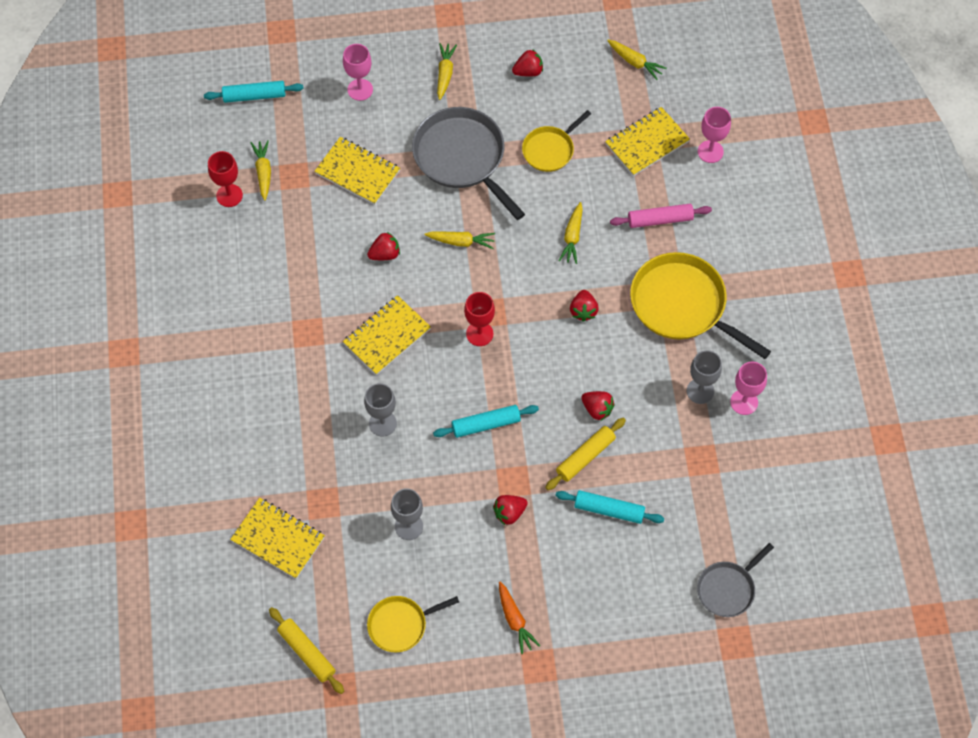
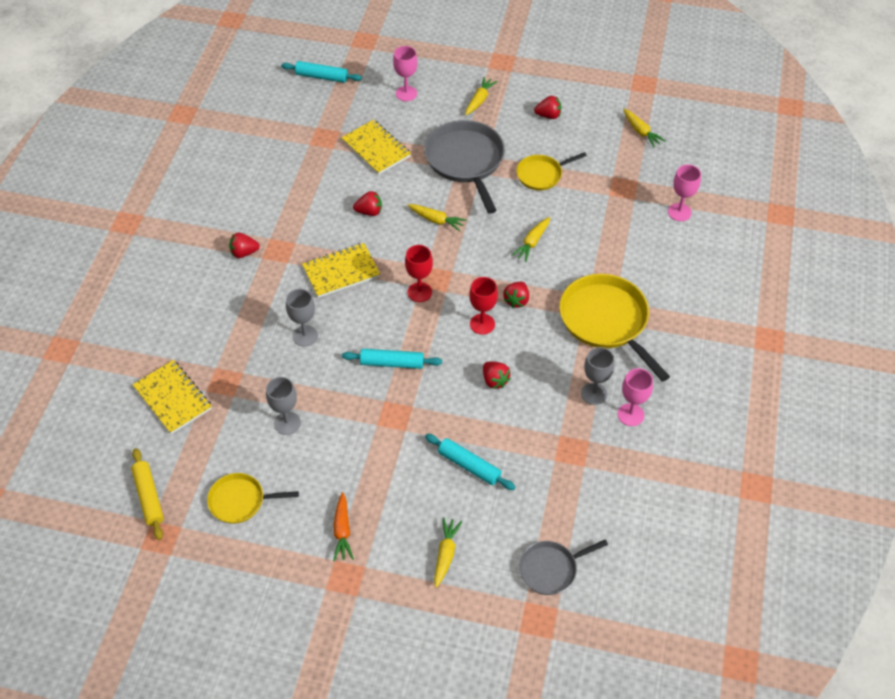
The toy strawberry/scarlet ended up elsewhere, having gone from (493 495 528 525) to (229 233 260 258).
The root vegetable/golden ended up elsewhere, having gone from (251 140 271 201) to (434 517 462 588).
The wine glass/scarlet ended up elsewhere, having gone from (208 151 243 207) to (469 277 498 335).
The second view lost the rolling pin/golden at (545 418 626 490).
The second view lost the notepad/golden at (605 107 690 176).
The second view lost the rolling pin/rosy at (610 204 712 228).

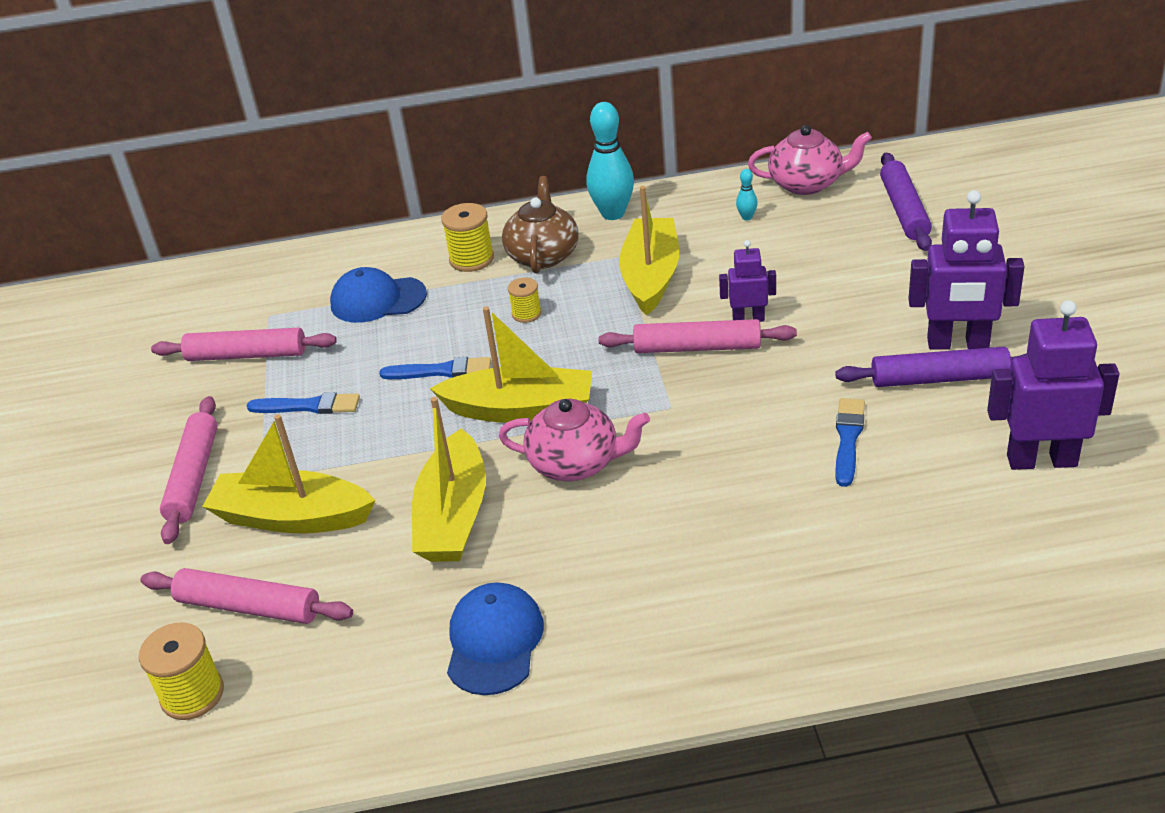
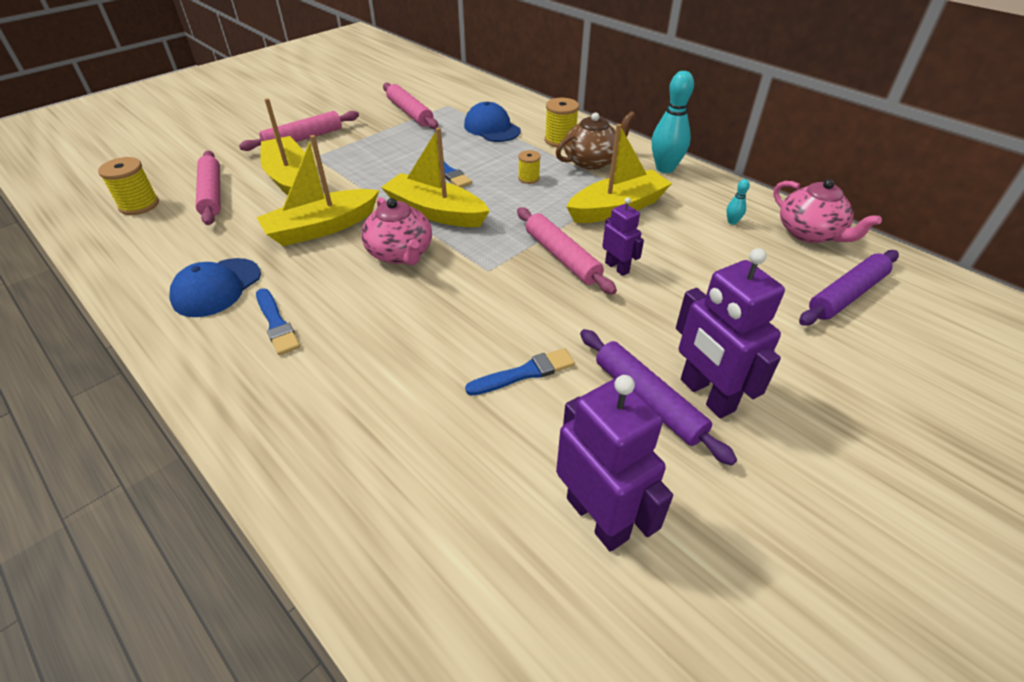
The cap/royal blue at (447 582 544 695) ended up facing another way, 150 degrees clockwise from before.
The brush/royal blue ended up elsewhere, having gone from (247 392 360 414) to (256 288 300 355).
The toy boat/golden at (430 306 592 423) ended up facing another way, 150 degrees clockwise from before.

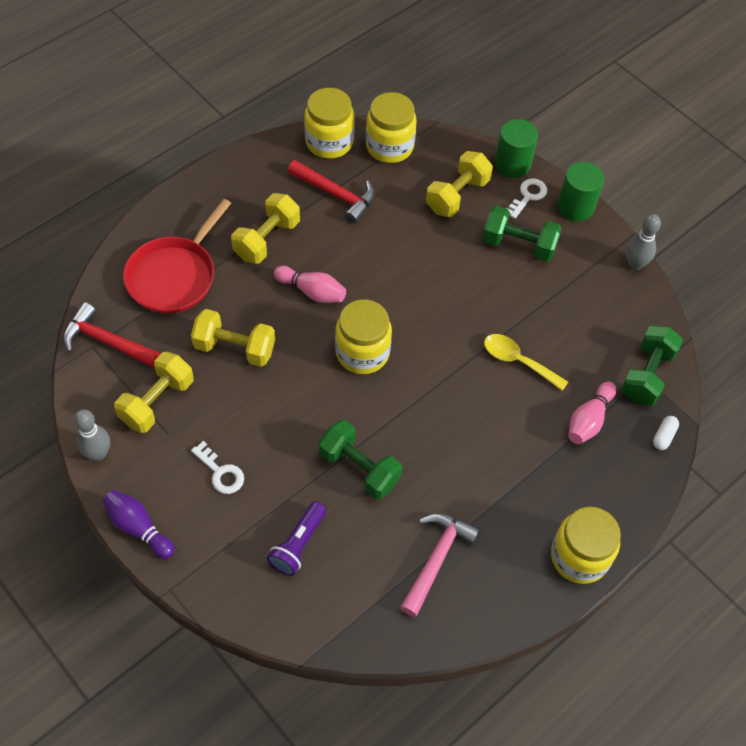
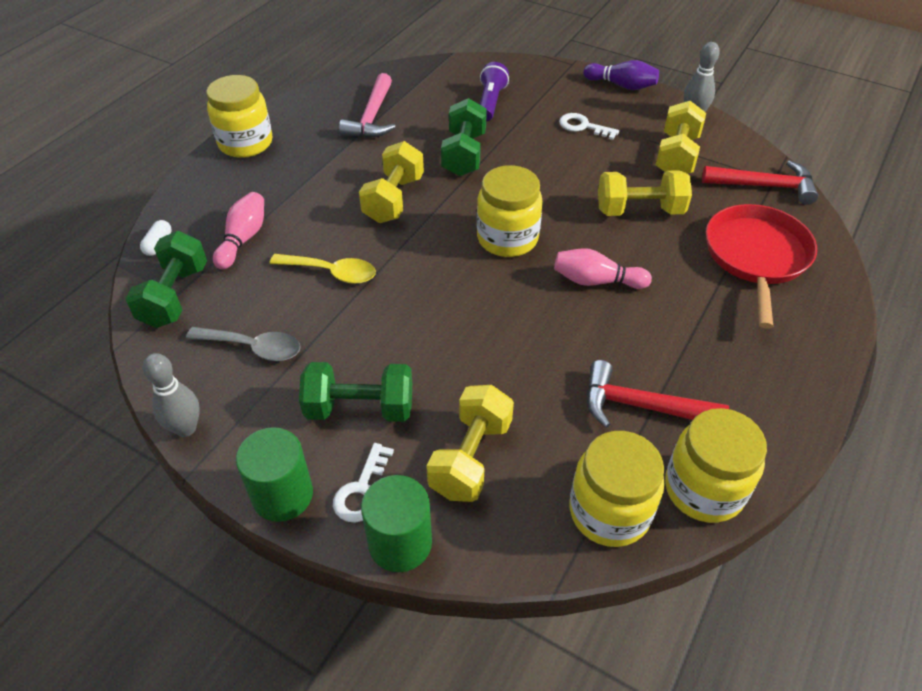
The second view gained the teaspoon/ash-grey at (186 327 301 361).
The hand weight/golden ended up elsewhere, having gone from (231 193 300 264) to (359 141 424 223).
The hand weight/emerald at (319 420 403 499) ended up facing another way, 75 degrees clockwise from before.

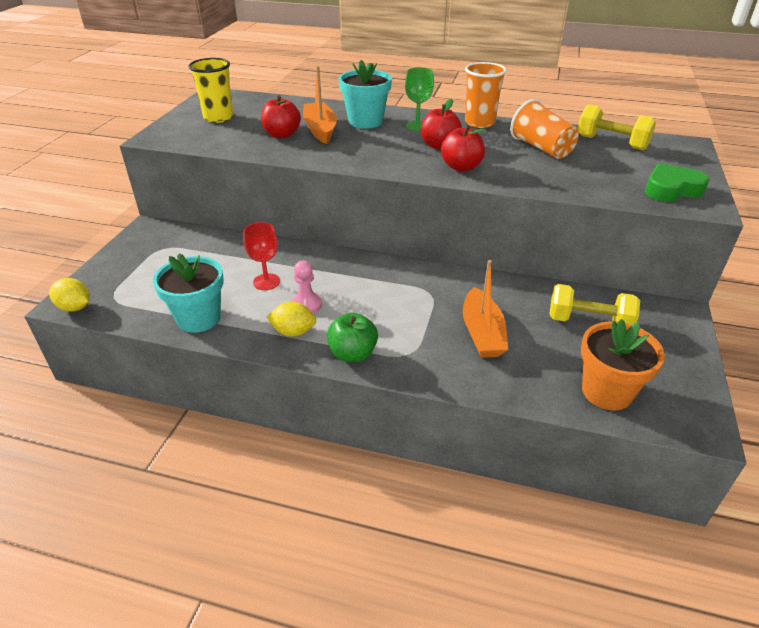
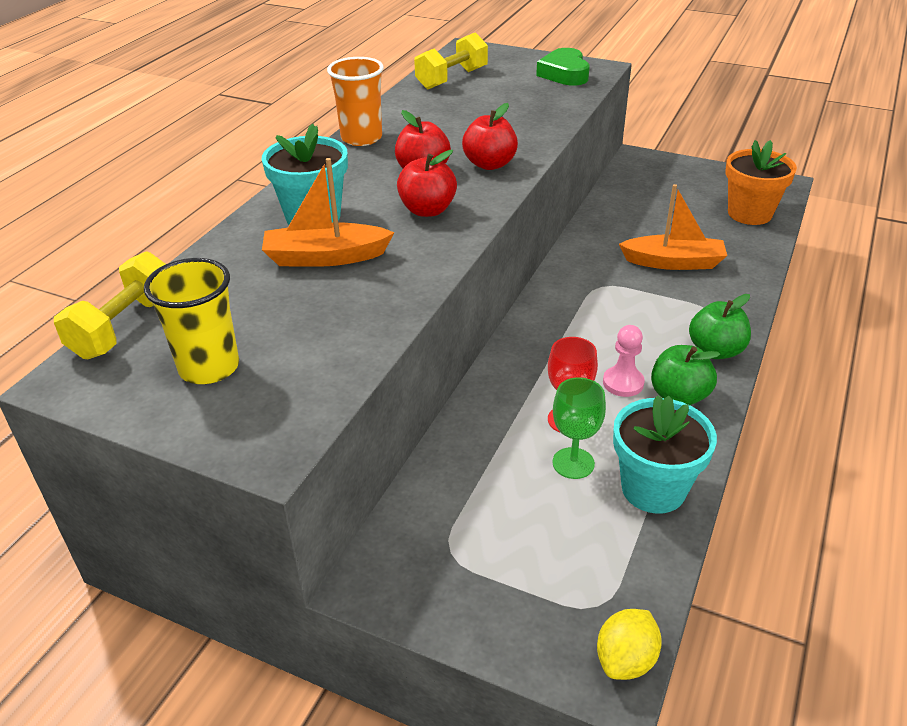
The hand weight/golden ended up elsewhere, having gone from (549 284 640 325) to (54 251 166 359).
The toy apple/scarlet ended up elsewhere, having gone from (261 96 301 138) to (397 150 457 217).
The wine glass/emerald ended up elsewhere, having gone from (405 67 434 131) to (552 377 606 479).
Where the lemon/golden stood at (267 302 316 337), the toy apple/emerald came to stand at (651 345 720 405).
The second view lost the beaker/bright orange at (510 99 579 159).

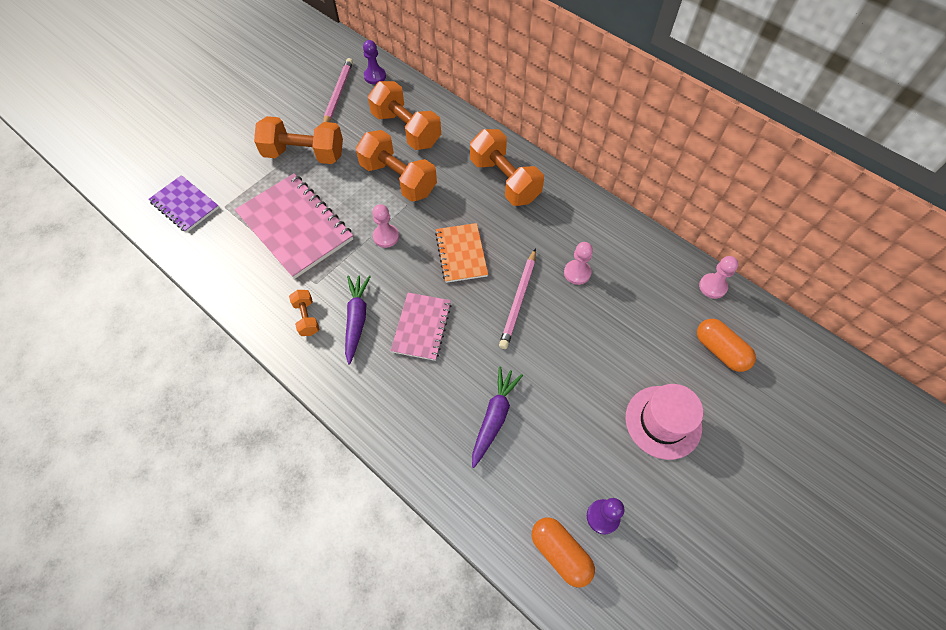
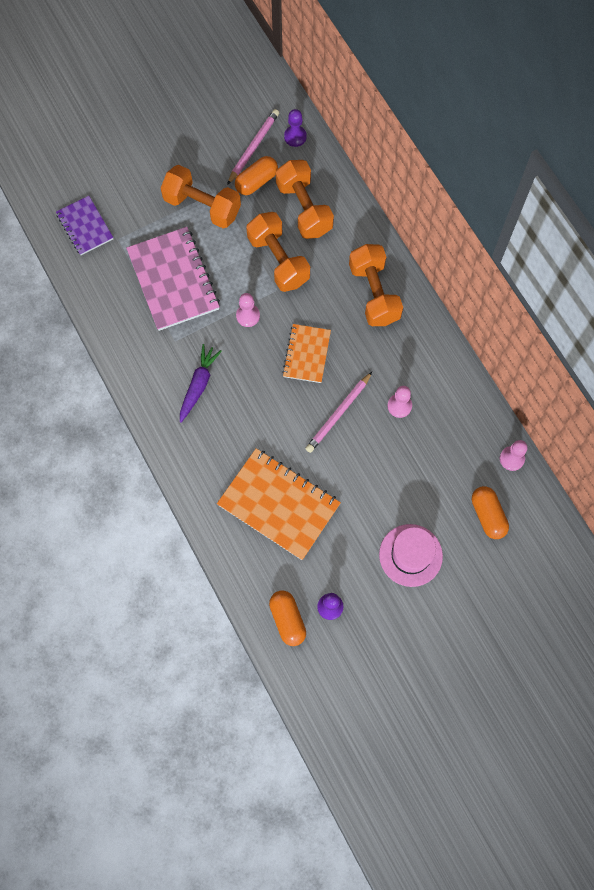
Where the root vegetable/violet stood at (472 366 523 468), the notepad/bright orange came to stand at (217 448 341 560).
The second view gained the pill shape/bright orange at (235 156 278 195).
The second view lost the hand weight/bright orange at (289 290 319 336).
The second view lost the notepad/rosy at (391 293 451 361).

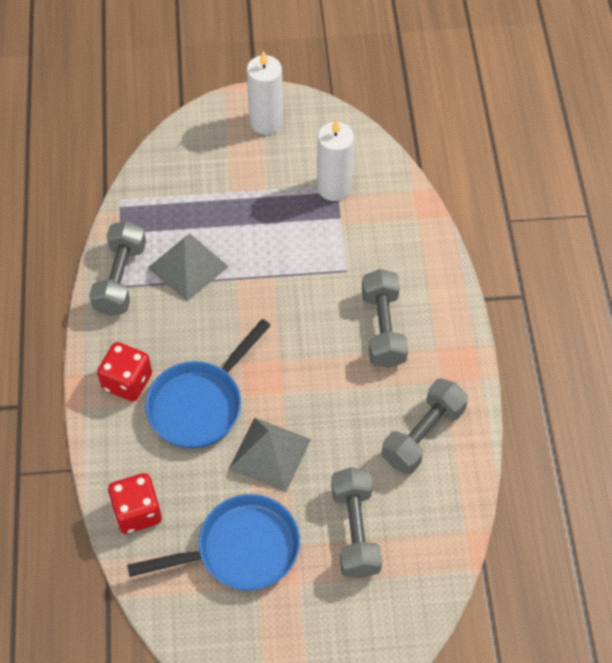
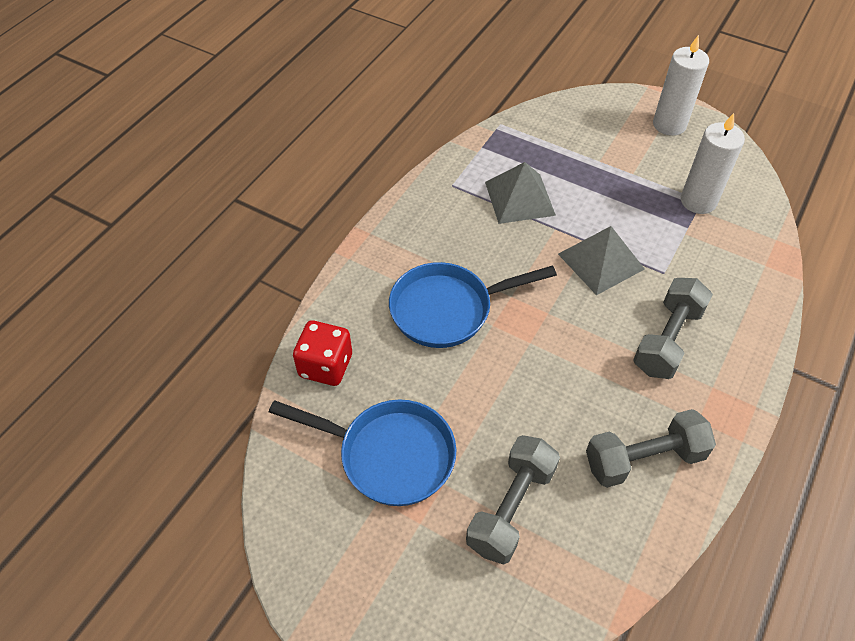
The pyramid shape/ash-grey ended up elsewhere, having gone from (229 417 311 492) to (558 226 645 295).
The second view lost the hand weight/ash-grey at (89 221 146 316).
The second view lost the dice/scarlet at (97 342 152 402).

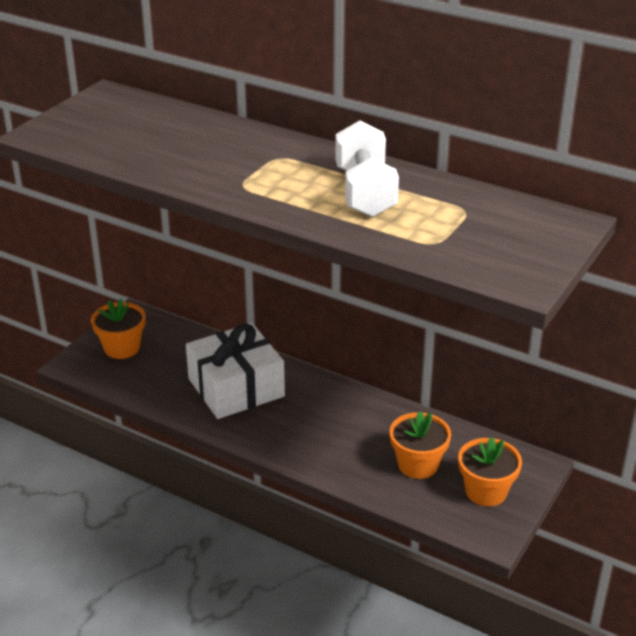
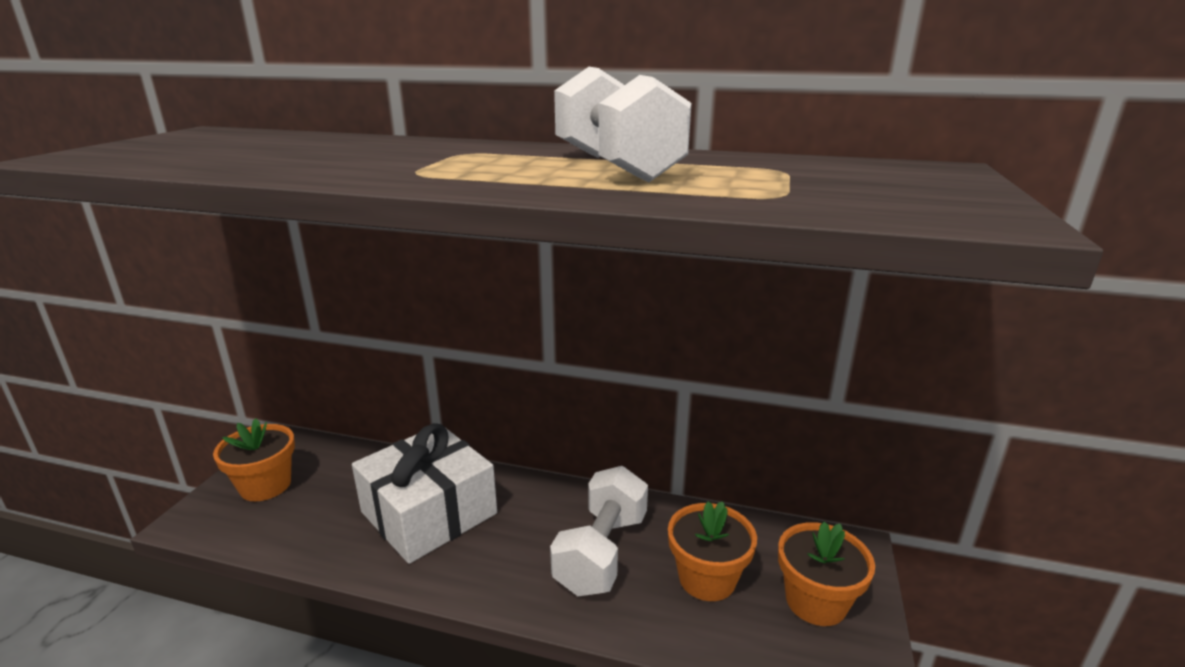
The second view gained the hand weight/snow-white at (550 466 648 596).

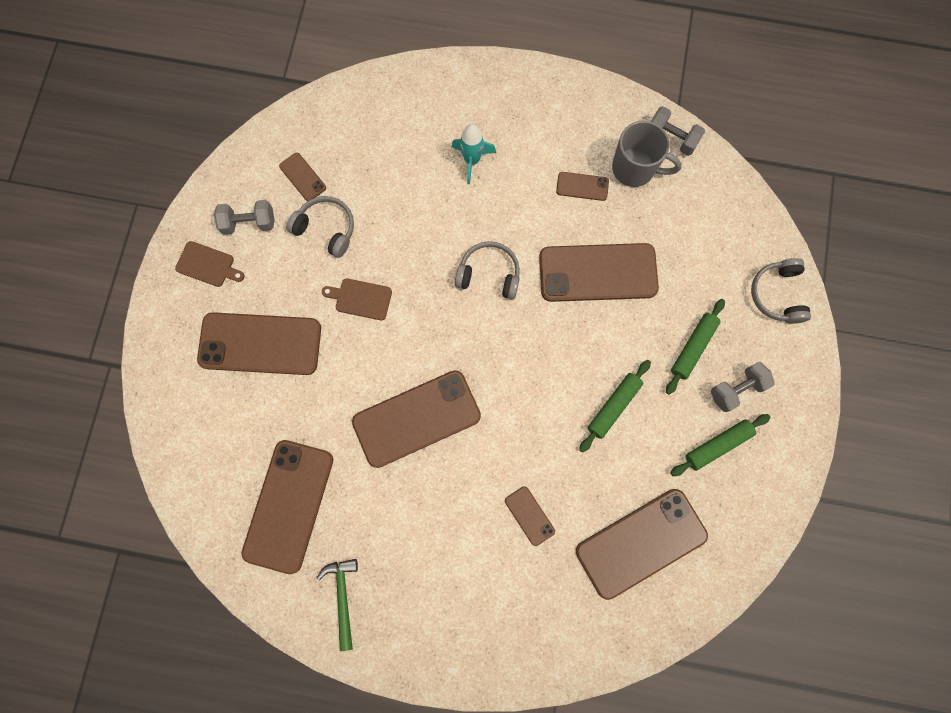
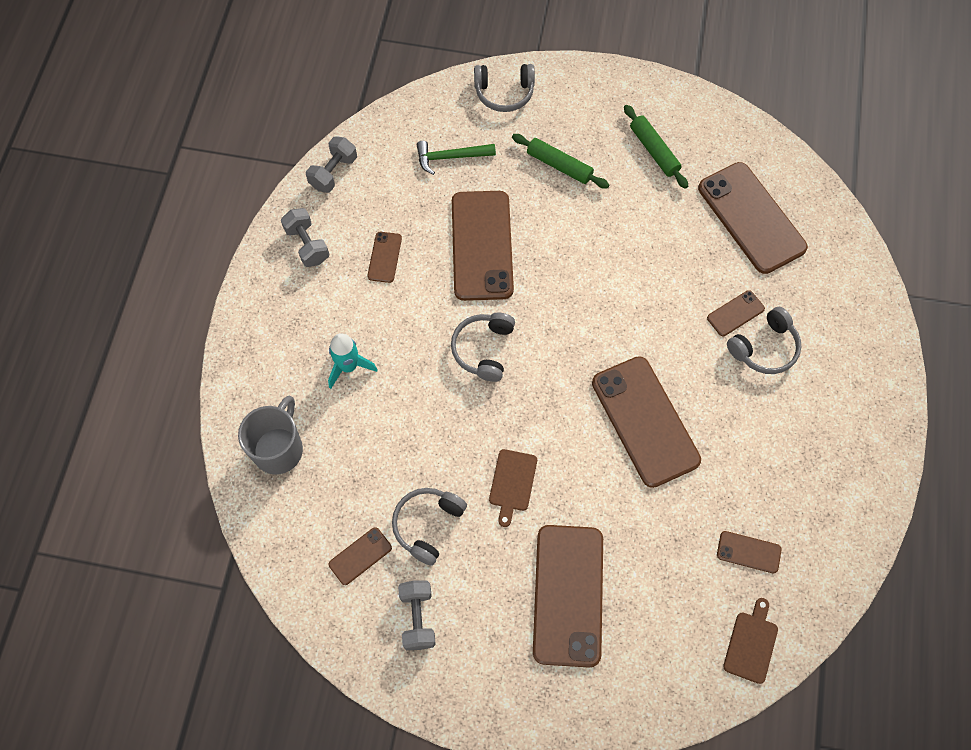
The mug/ash-grey ended up elsewhere, having gone from (612 121 682 187) to (238 396 303 475).
The hand weight/ash-grey ended up elsewhere, having gone from (711 362 775 412) to (281 208 330 267).
The hammer/emerald ended up elsewhere, having gone from (317 559 358 651) to (417 141 496 175).
The size of the smartphone/russet at (241 440 333 574) changed by a factor of 0.45.
The chopping board/russet ended up elsewhere, having gone from (175 241 245 287) to (723 598 778 684).
The second view gained the headphones/ash-grey at (727 307 801 374).
The second view lost the rolling pin/emerald at (579 360 651 453).

